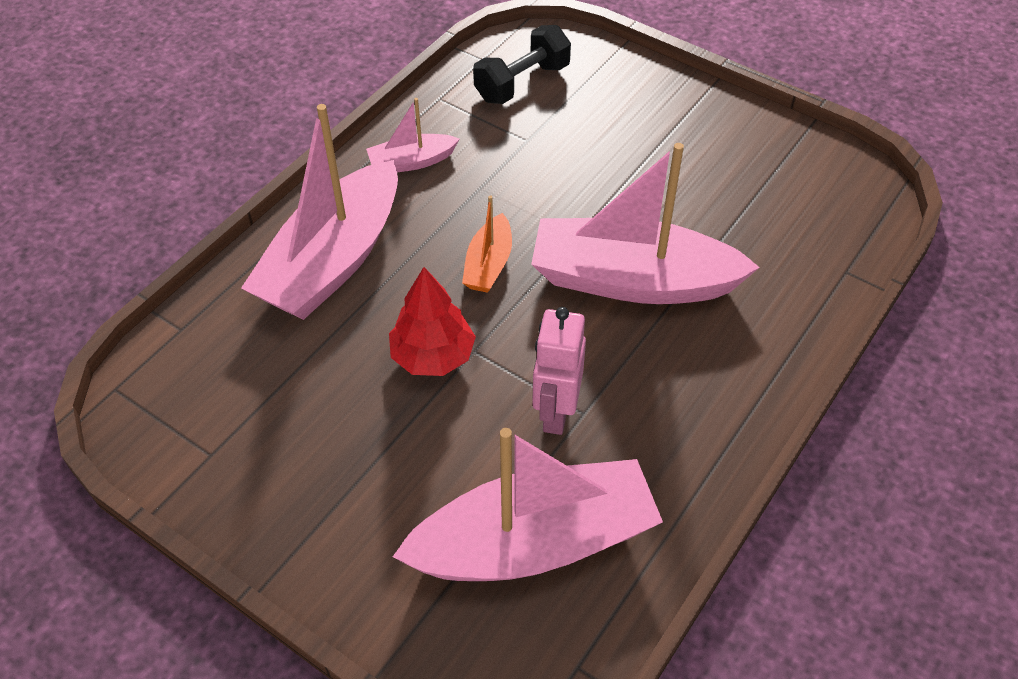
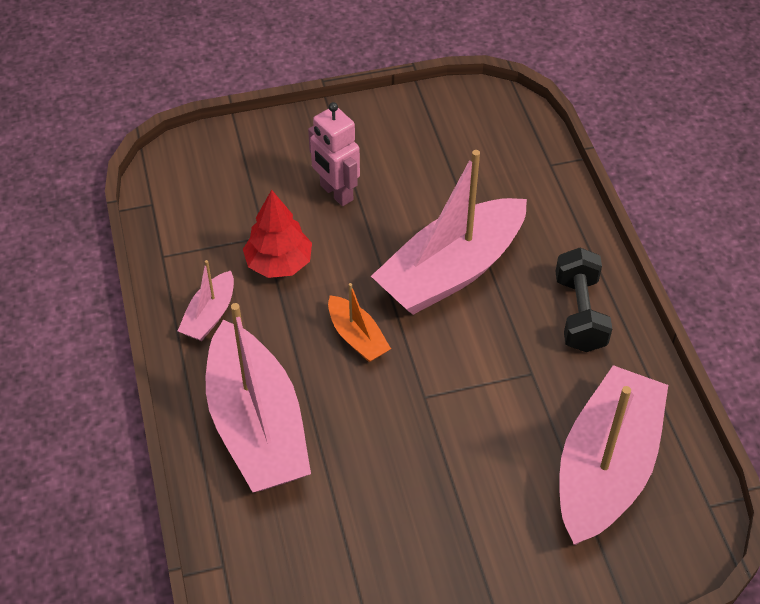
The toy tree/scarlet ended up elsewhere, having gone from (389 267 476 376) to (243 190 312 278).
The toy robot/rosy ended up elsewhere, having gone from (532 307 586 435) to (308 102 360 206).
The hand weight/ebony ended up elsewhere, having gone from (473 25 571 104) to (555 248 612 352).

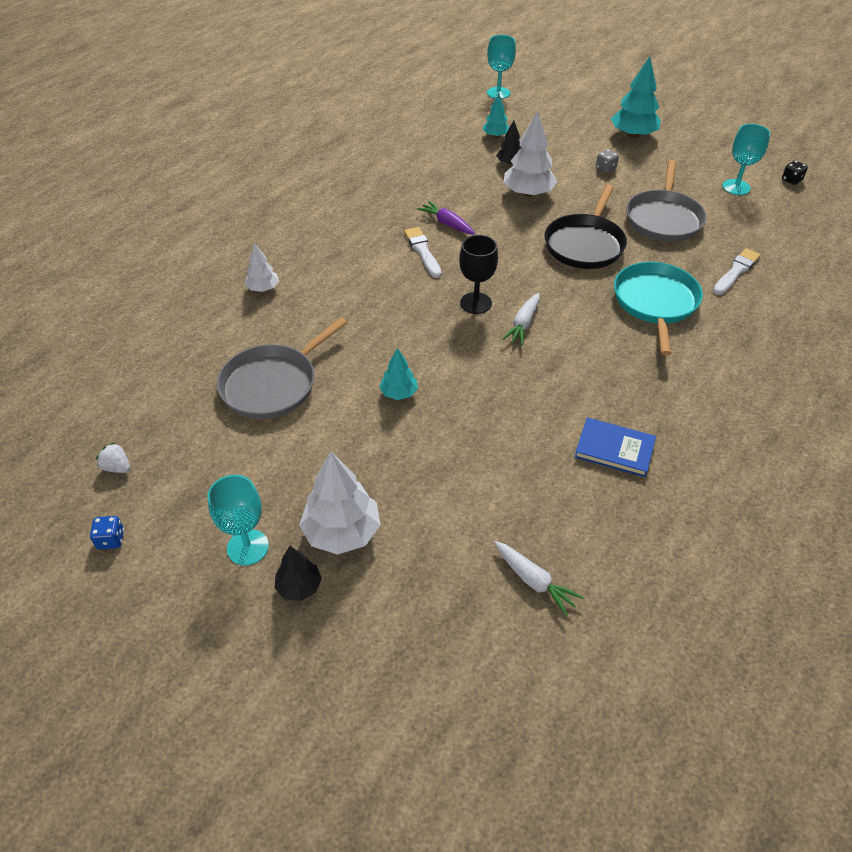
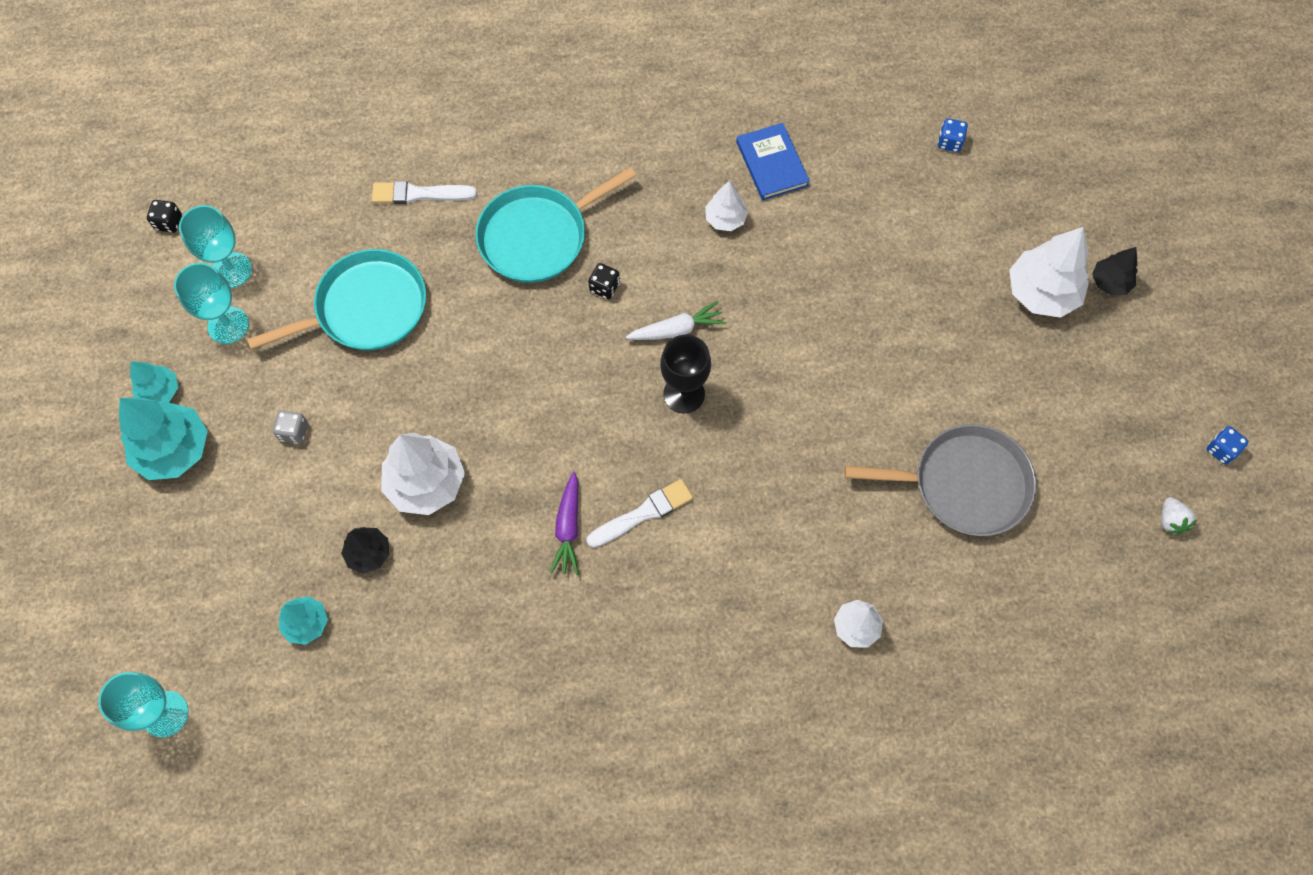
The toy tree/turquoise ended up elsewhere, having gone from (379 348 418 400) to (130 361 178 402).
The wine glass/turquoise ended up elsewhere, having gone from (207 475 269 566) to (174 263 249 344).
What was the frying pan/ash-grey at (626 160 707 242) turned into the frying pan/turquoise at (247 249 426 350).
The brush/snow-white at (404 227 442 278) ended up facing another way, 150 degrees counterclockwise from before.
The second view gained the dice/ebony at (588 263 620 299).
The second view gained the toy tree/snow-white at (705 181 748 231).
Where the root vegetable/snow-white stood at (494 541 584 616), the dice/royal blue came to stand at (938 118 968 152).
The second view lost the frying pan/ebony at (544 185 627 269).

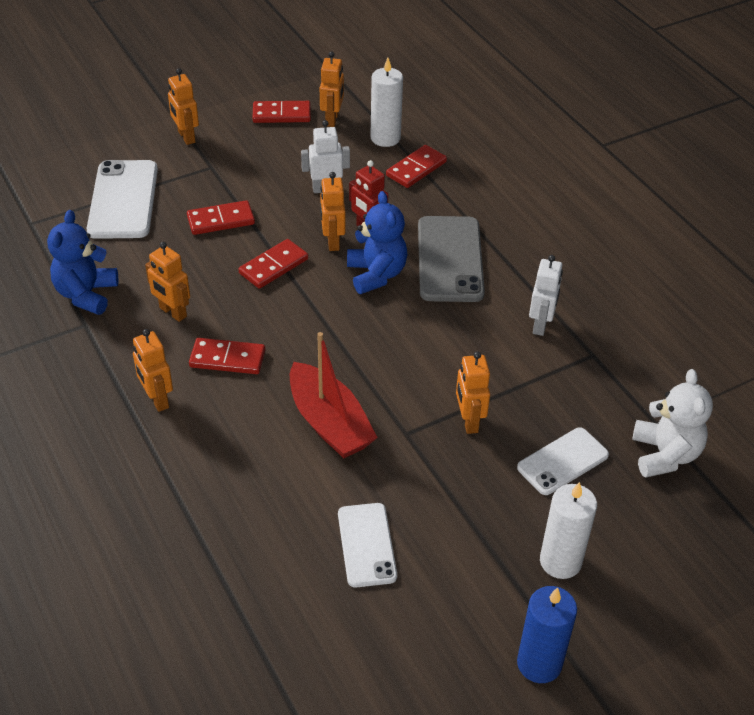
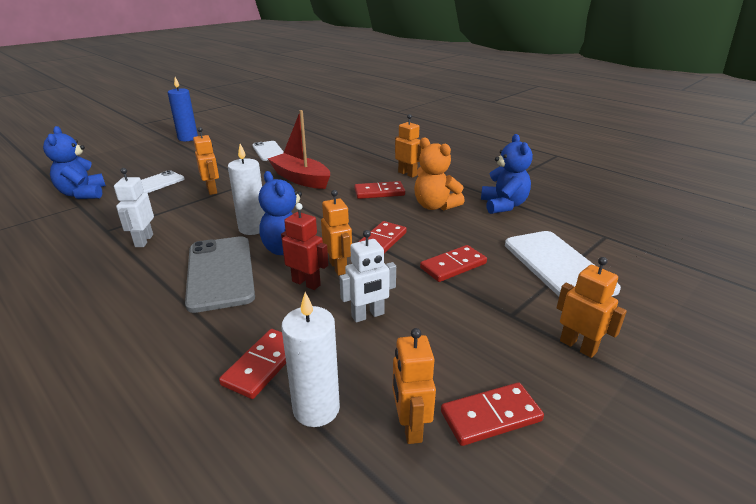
What was the stuffed bear/snow-white at (633 369 713 478) turned into the stuffed bear/royal blue at (43 126 106 199).
The pillar candle/snow-white ended up elsewhere, having gone from (540 482 597 579) to (228 144 266 235).
Where the toy robot/bright orange stood at (145 242 190 322), the stuffed bear/bright orange came to stand at (414 138 465 211).

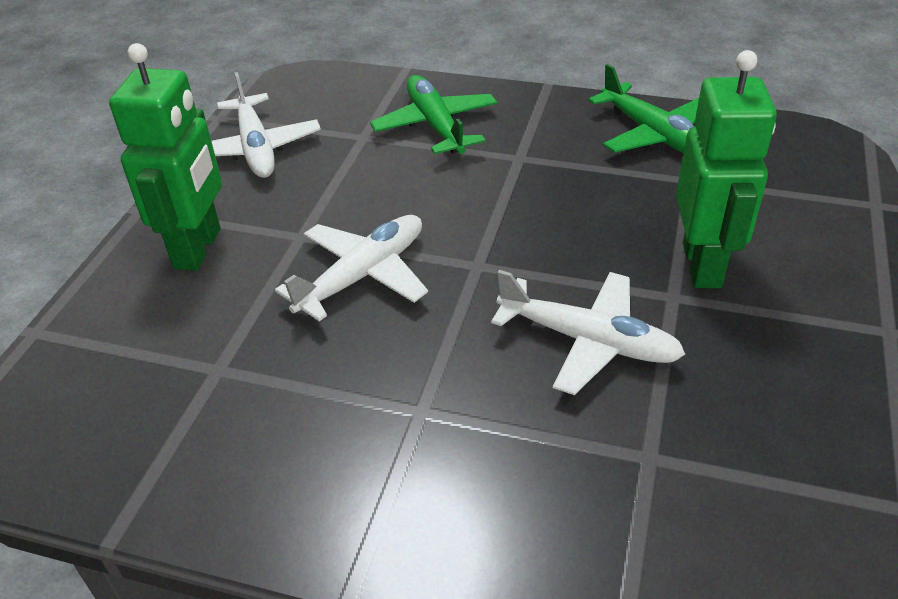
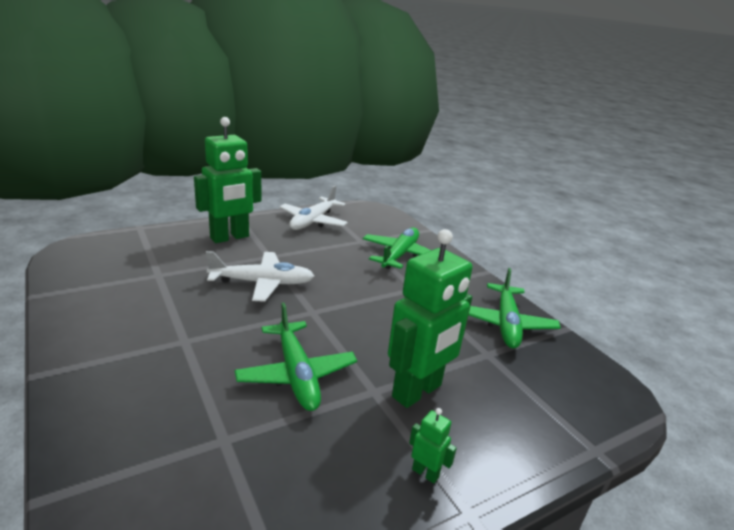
What was the toy plane/snow-white at (491 270 685 395) turned into the toy plane/emerald at (235 303 357 411).
The second view gained the toy robot/emerald at (409 408 457 484).

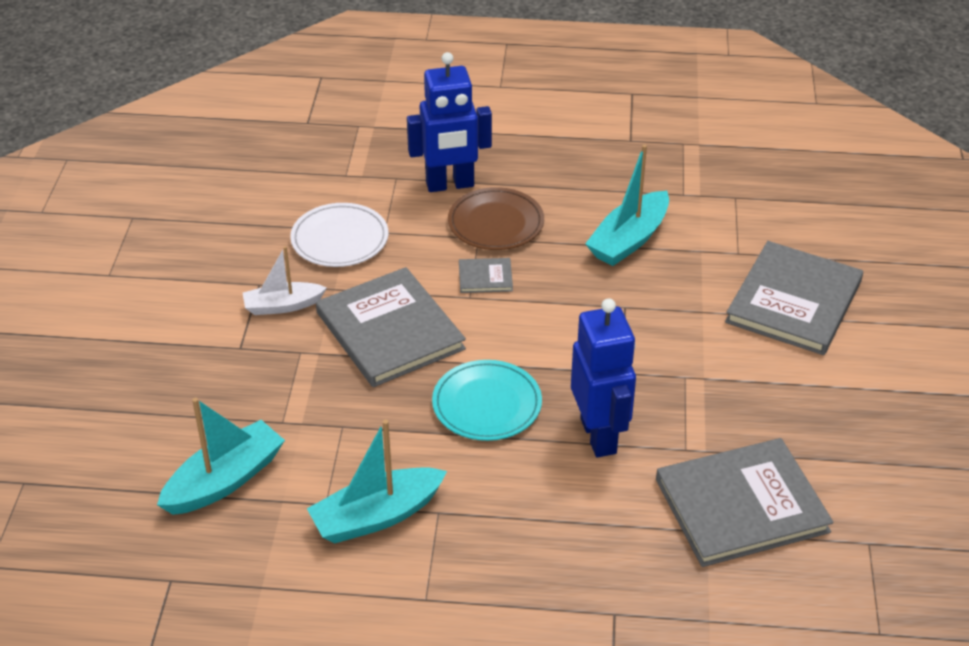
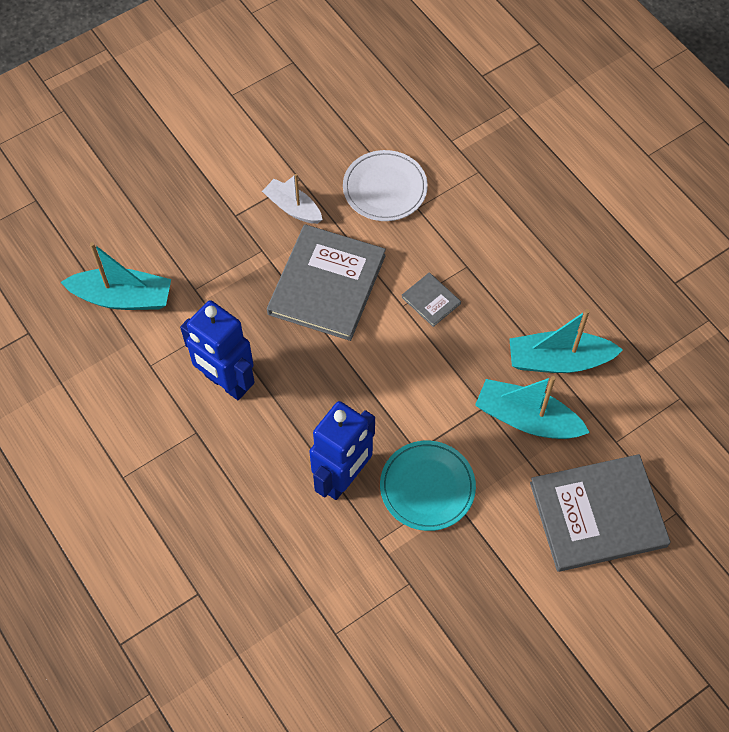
The toy robot/royal blue ended up elsewhere, having gone from (407 52 492 192) to (180 300 255 400).
The plate/turquoise ended up elsewhere, having gone from (432 360 542 441) to (380 441 476 531).
The toy boat/turquoise ended up elsewhere, having gone from (307 419 447 543) to (475 376 590 439).
The second view lost the plate/russet at (448 187 544 250).
The second view lost the hardback/ash-grey at (656 438 834 567).

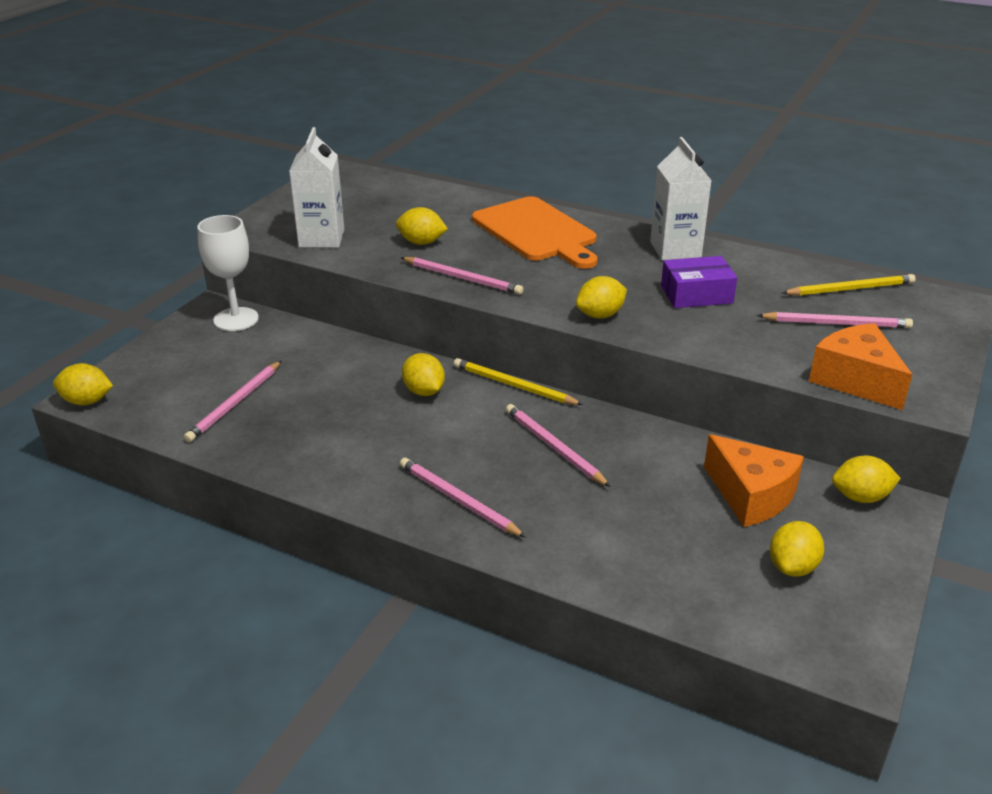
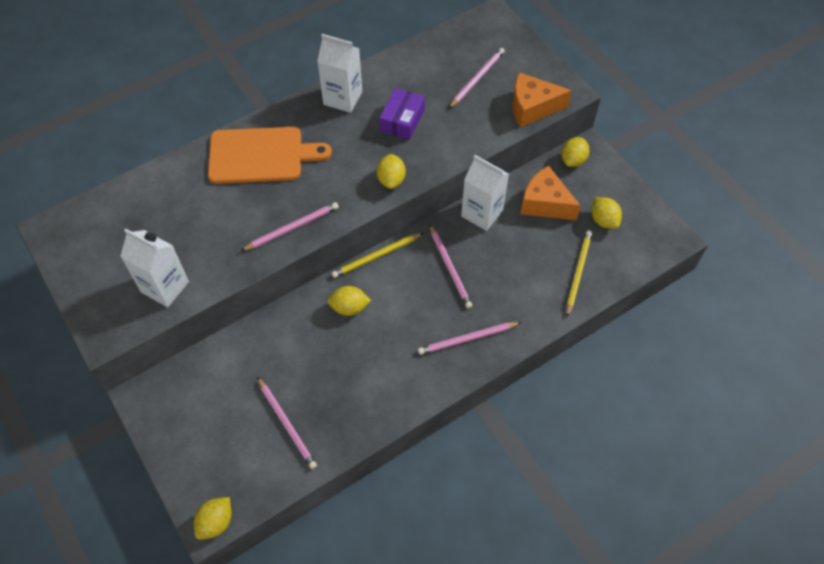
The lead pencil/rosy at (506 404 611 487) ended up facing another way, 105 degrees counterclockwise from before.
The second view gained the carton/snow-white at (461 155 509 231).
The piece of cheese/bright orange at (704 434 804 527) ended up facing another way, 135 degrees counterclockwise from before.
The lead pencil/golden ended up elsewhere, having gone from (782 274 916 296) to (566 230 592 317).
The second view lost the wine glass/snow-white at (197 215 259 331).
The second view lost the lemon/golden at (396 207 448 245).

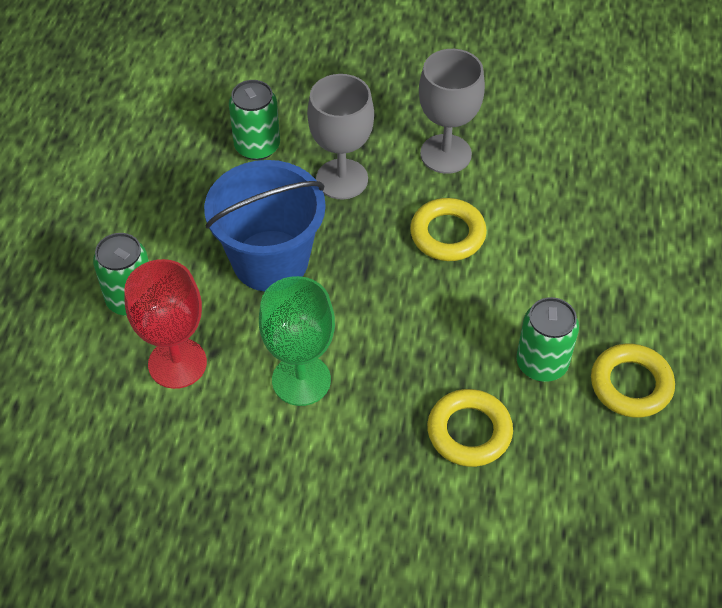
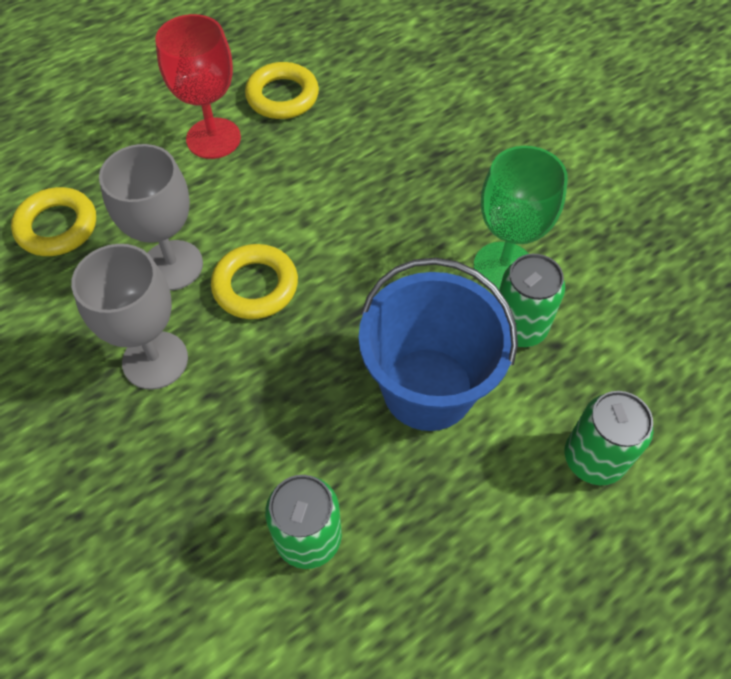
The torus/golden ended up elsewhere, having gone from (427 389 513 467) to (11 187 96 256).
The wine glass/ash-grey ended up elsewhere, having gone from (307 74 374 199) to (99 144 203 291).
The wine glass/scarlet ended up elsewhere, having gone from (124 259 207 389) to (155 14 241 159).
The can/emerald ended up elsewhere, having gone from (516 297 579 382) to (499 254 565 347).

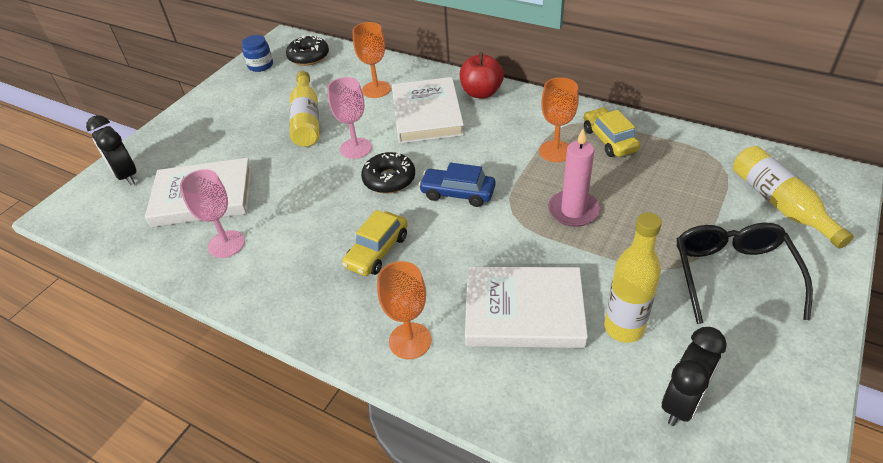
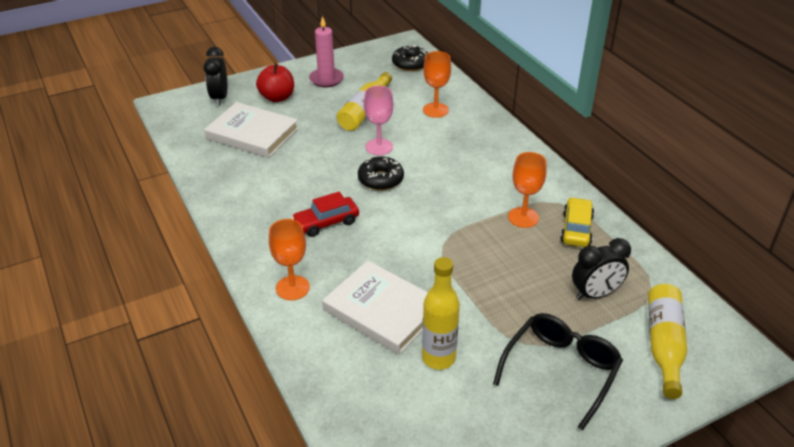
The toy apple/scarlet ended up elsewhere, having gone from (460 52 504 99) to (256 63 294 102).
What was the toy car/golden at (342 210 408 276) turned into the toy car/scarlet at (291 192 359 237).
The pillar candle/rosy ended up elsewhere, having gone from (548 129 600 227) to (309 16 344 87).
The alarm clock/ebony ended up elsewhere, having gone from (662 327 727 426) to (572 238 631 300).
The second view lost the wine glass/rosy at (180 169 245 258).
The second view lost the preserve jar/royal blue at (242 35 273 72).
The second view lost the hardback/snow-white at (392 77 464 144).
The second view lost the toy car/royal blue at (418 163 496 207).

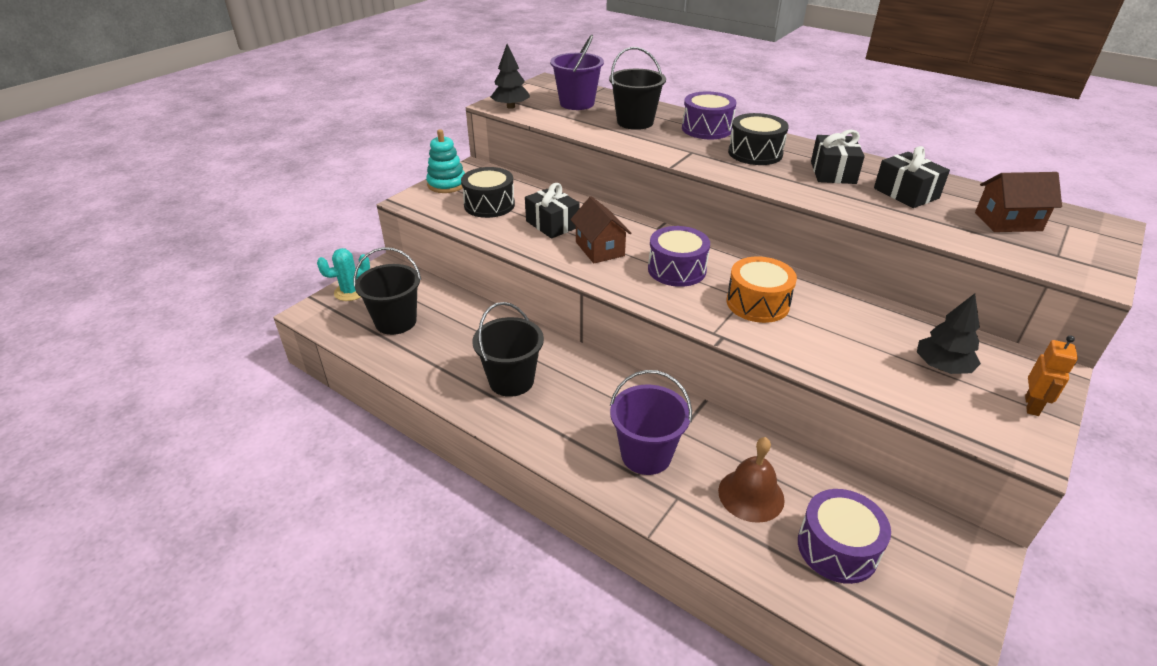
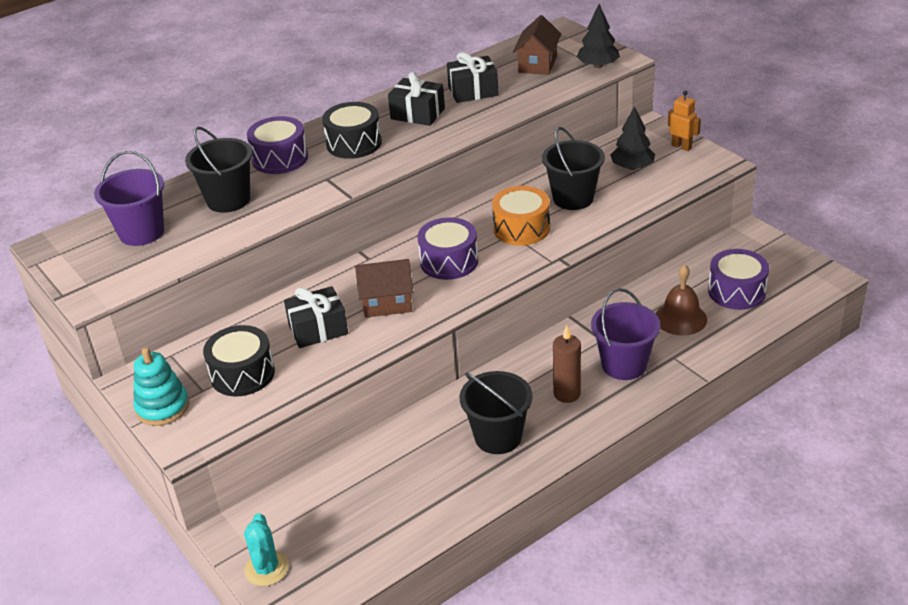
The sand bucket/ebony ended up elsewhere, having gone from (354 247 421 335) to (542 127 605 210).
The second view gained the pillar candle/russet at (553 325 581 403).
The toy tree/ebony ended up elsewhere, having gone from (491 44 530 109) to (577 4 620 68).

